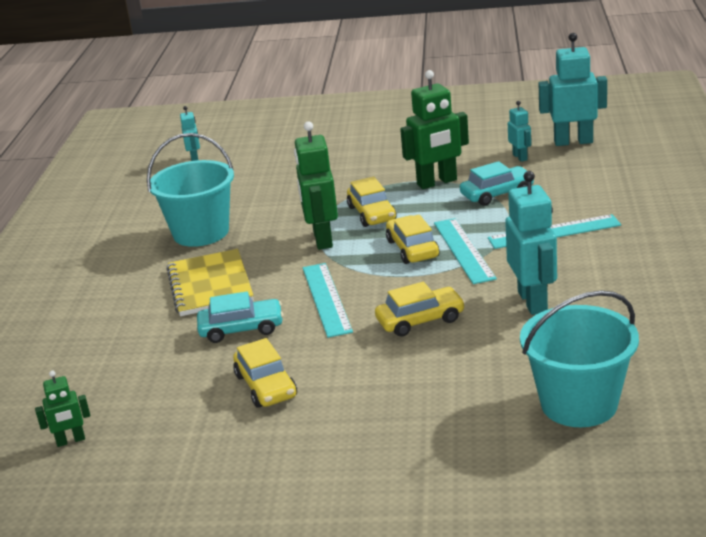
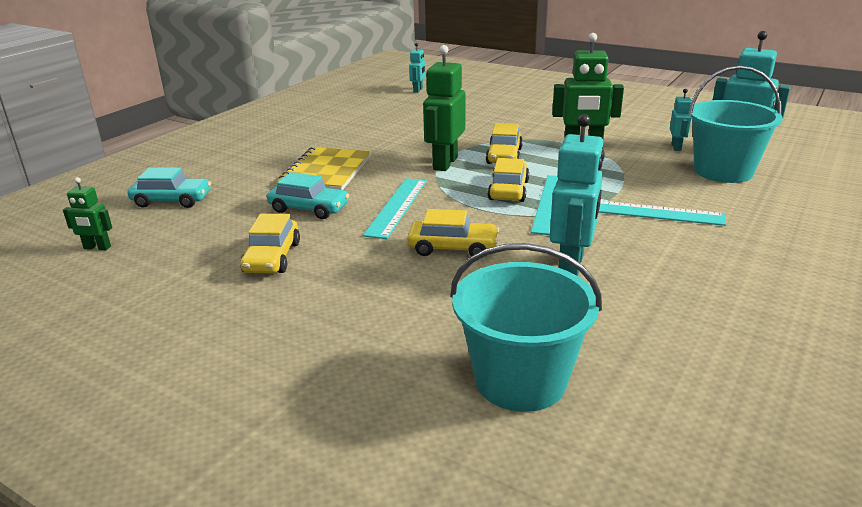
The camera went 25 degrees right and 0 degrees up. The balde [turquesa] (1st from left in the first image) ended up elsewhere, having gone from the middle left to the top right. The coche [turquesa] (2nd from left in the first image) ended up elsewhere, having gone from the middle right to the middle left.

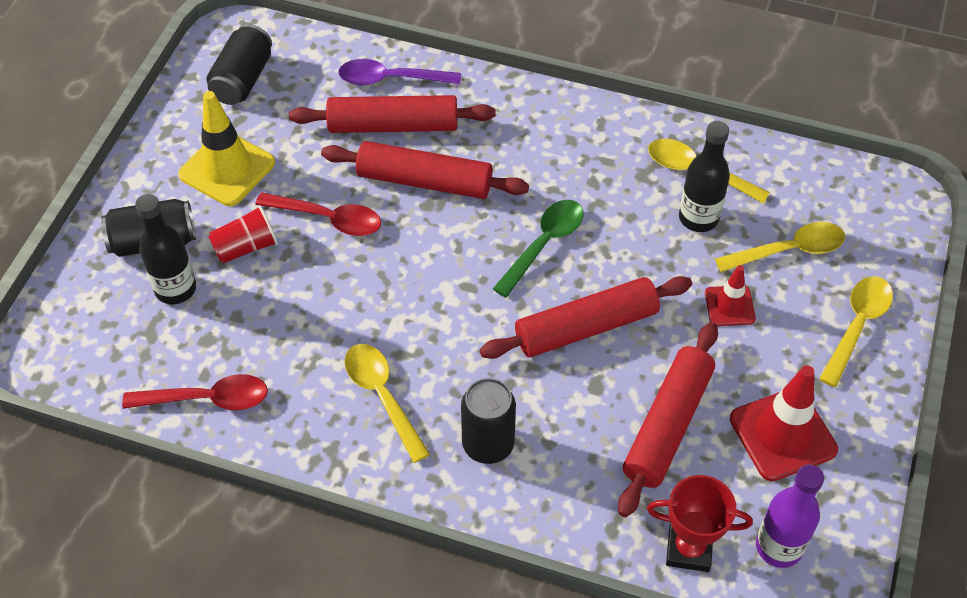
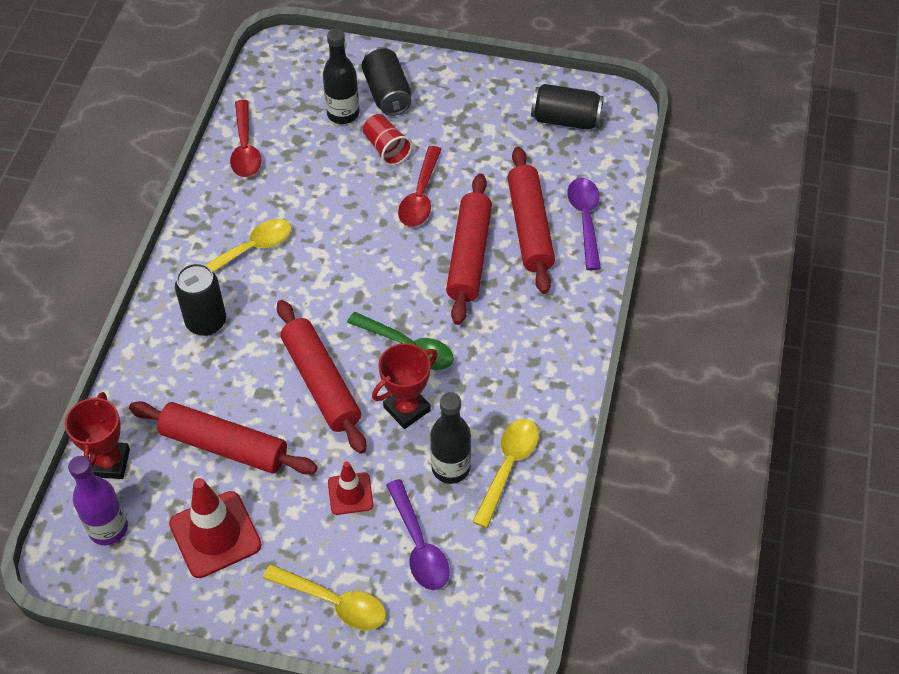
The camera went 85 degrees right and 0 degrees up. The second view lost the cono de tráfico [amarillo] at the top left. What was the cuchara [amarillo] (3rd from left) at the middle right turned into the cuchara [morado] (1st from left) at the bottom centre. The second view gained the trofeo [rojo] (2nd from left) at the centre.

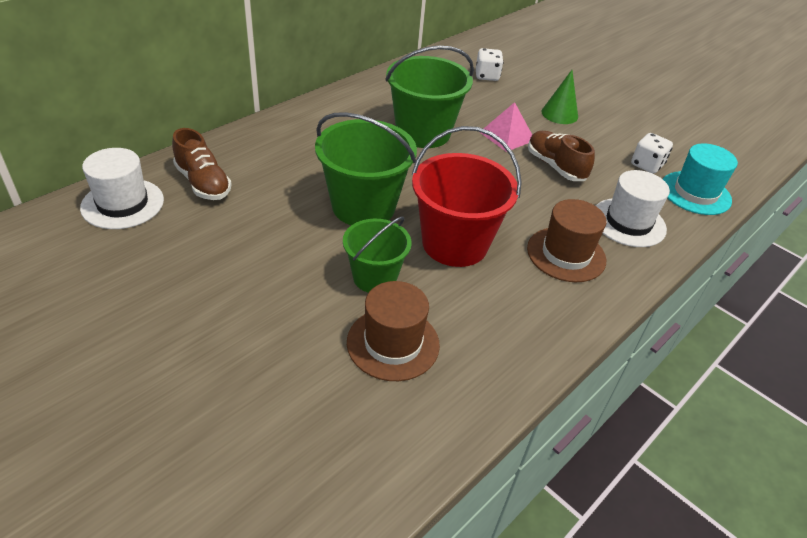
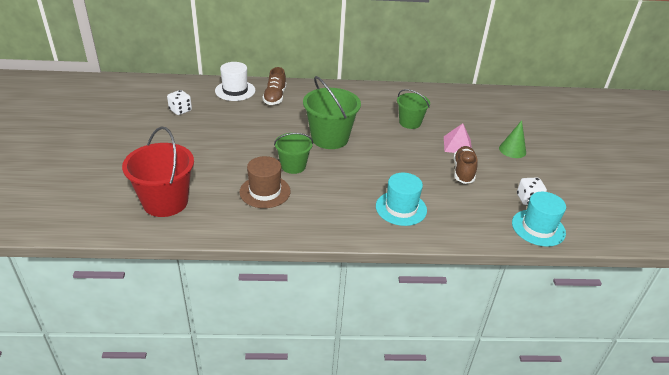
The camera went 45 degrees right and 5 degrees down. The size of the balde [verde] (3rd from left) at the top centre changed by a factor of 0.62. The balde [rojo] ended up elsewhere, having gone from the centre to the middle left. The dado [blanco] (1st from left) ended up elsewhere, having gone from the top centre to the top left. What was the sombrero [marrón] (2nd from left) at the middle right turned into the sombrero [turquesa] (1st from left) at the centre. The second view lost the sombrero [blanco] (2nd from left) at the middle right.

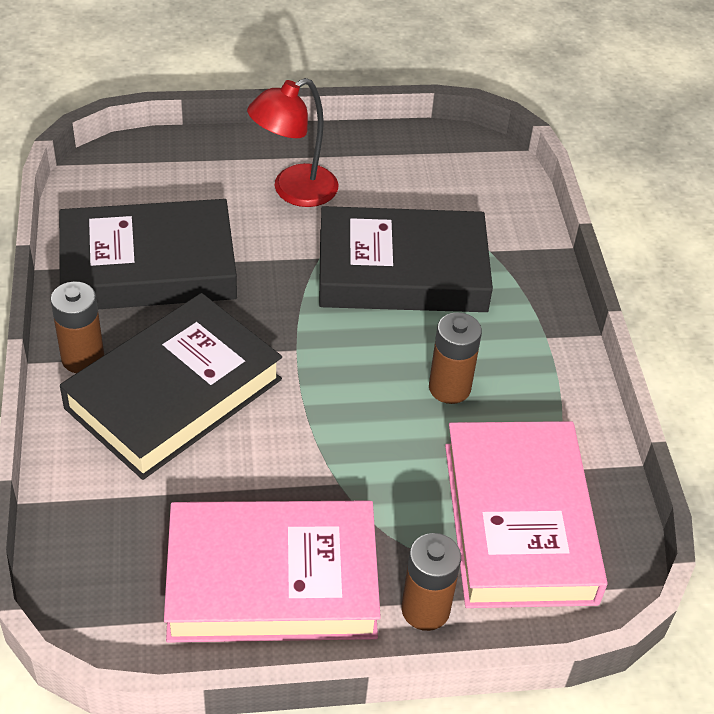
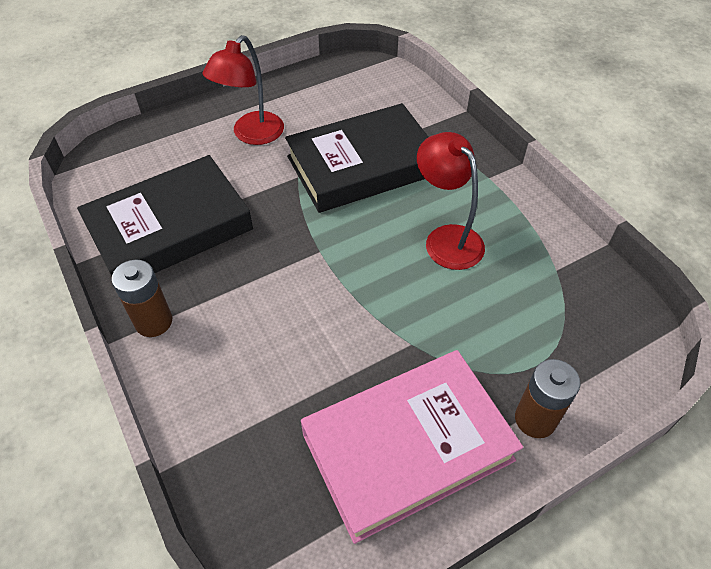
The camera went 20 degrees left and 5 degrees up. The second view lost the libro [negro] (2nd from left) at the middle left. Where the pila [marrón] (3rd from left) stood at the centre, the lámpara [rojo] (2nd from left) came to stand at the centre. The second view lost the libro [rosa] (2nd from left) at the bottom right.

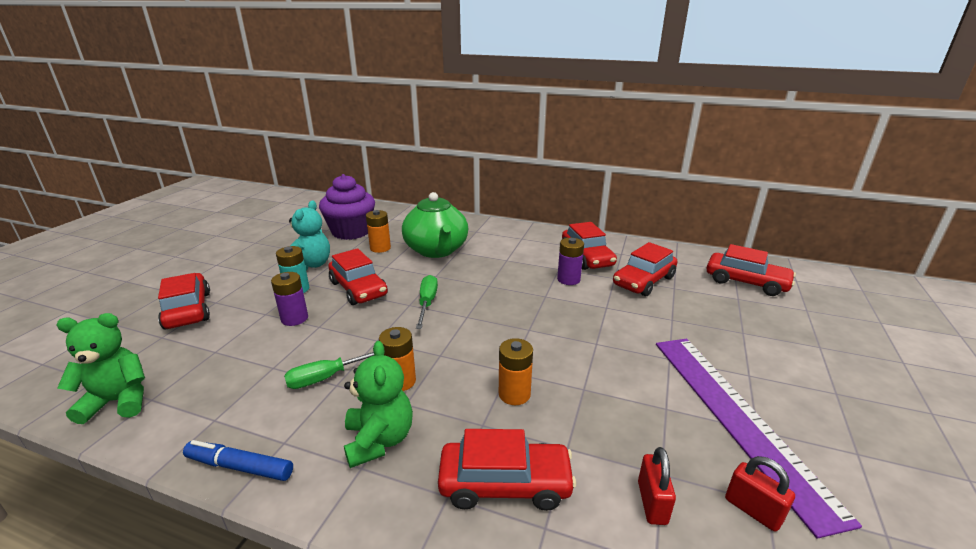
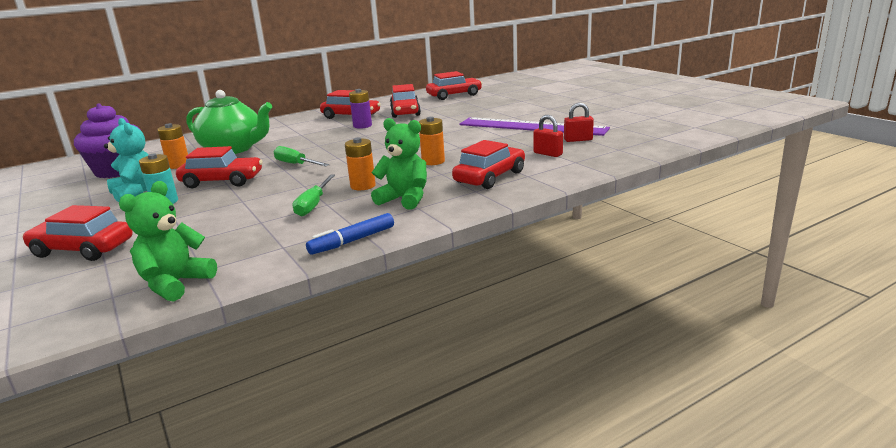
The camera went 50 degrees left and 5 degrees down. The second view lost the pila [morado] (1st from left) at the middle left.

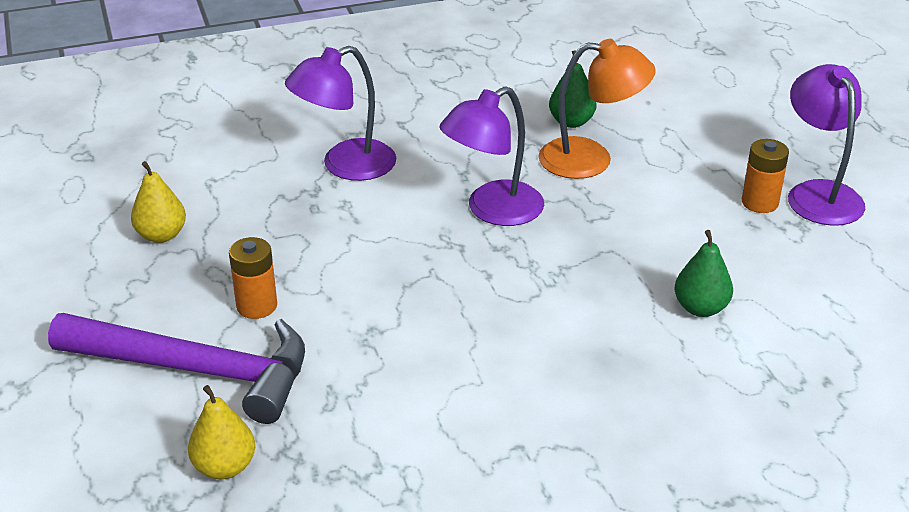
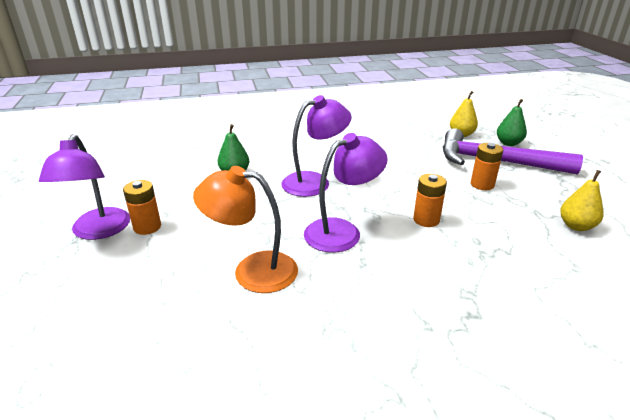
The camera went 175 degrees left and 5 degrees down. The lámpara [morado] (1st from left in the first image) ended up elsewhere, having gone from the top centre to the centre. The pera [verde] (1st from left in the first image) ended up elsewhere, having gone from the top centre to the top right. The second view gained the pila [naranja] (2nd from left) at the middle right.

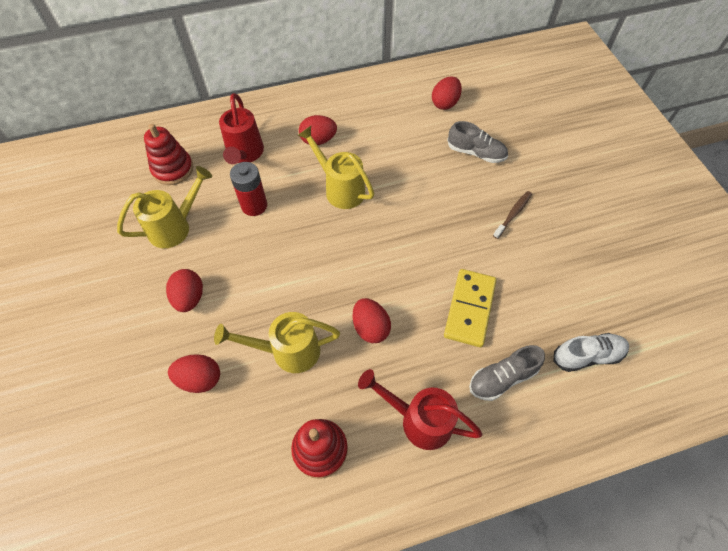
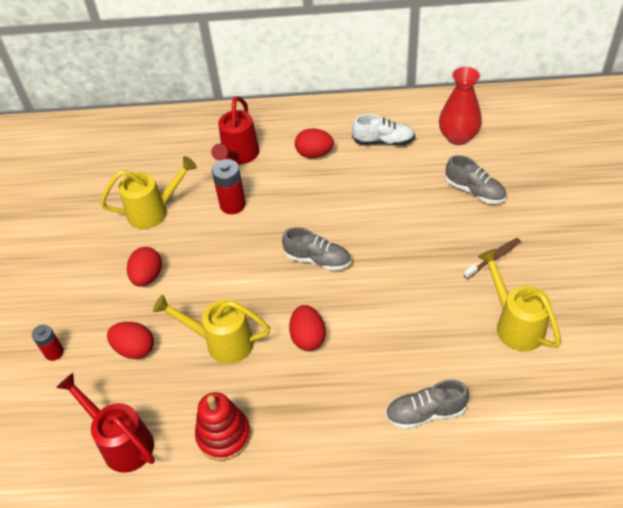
The camera went 20 degrees right and 10 degrees down. The second view lost the juguete apilable [rojo] (1st from left) at the top left. The regadera [amarillo] (3rd from left) ended up elsewhere, having gone from the top centre to the middle right. The regadera [rojo] (2nd from left in the first image) ended up elsewhere, having gone from the bottom centre to the bottom left. Where the huevo [rojo] (5th from left) stood at the top centre, the florero [rojo] came to stand at the top right. The second view lost the ficha de dominó [amarillo] at the centre. The zapato [blanco] ended up elsewhere, having gone from the middle right to the top centre. The second view gained the pila [rojo] (1st from left) at the bottom left. The second view gained the zapato [gris] (1st from left) at the centre.

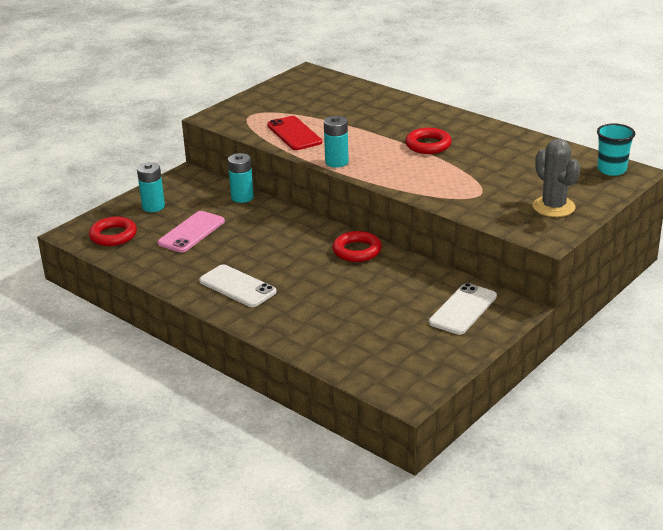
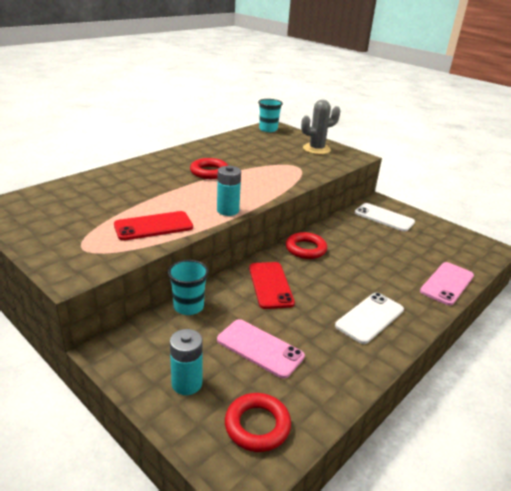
The camera went 90 degrees left and 0 degrees up. Where the pila [turquesa] (2nd from left) stood at the centre, the vaso [turquesa] (1st from left) came to stand at the centre. The second view gained the móvil [rojo] (2nd from left) at the centre. The second view gained the móvil [rosa] (2nd from left) at the middle right.

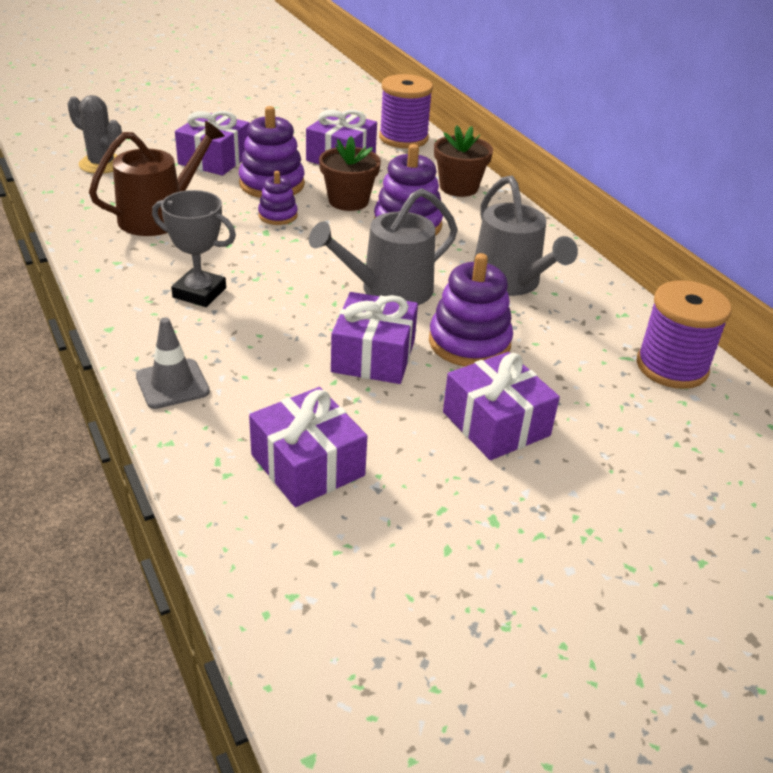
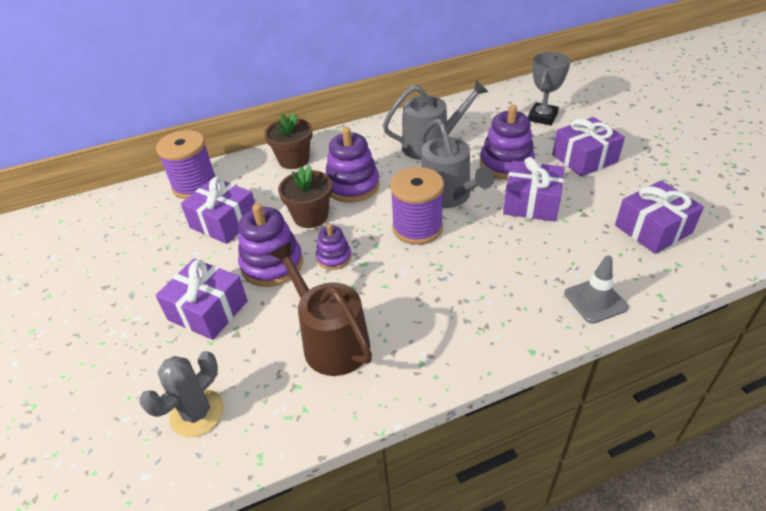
The camera went 80 degrees left and 5 degrees up. The trofeo [gris] ended up elsewhere, having gone from the top left to the top right. The carrete [morado] (2nd from left) ended up elsewhere, having gone from the middle right to the centre.

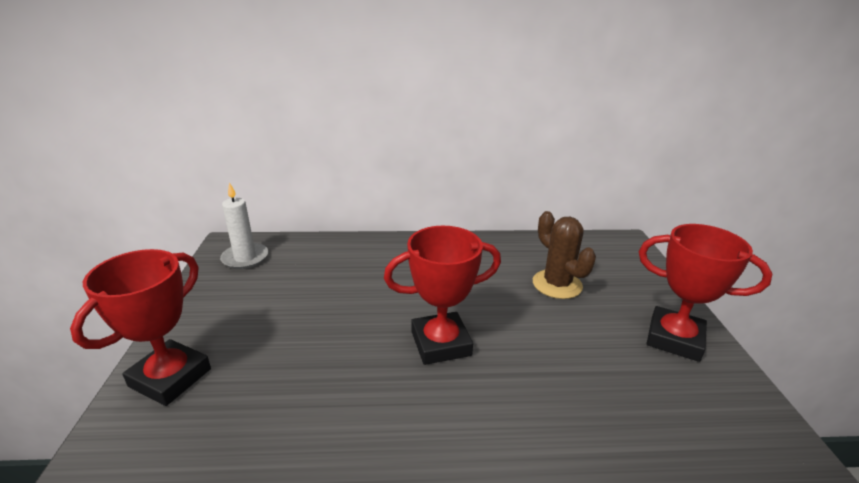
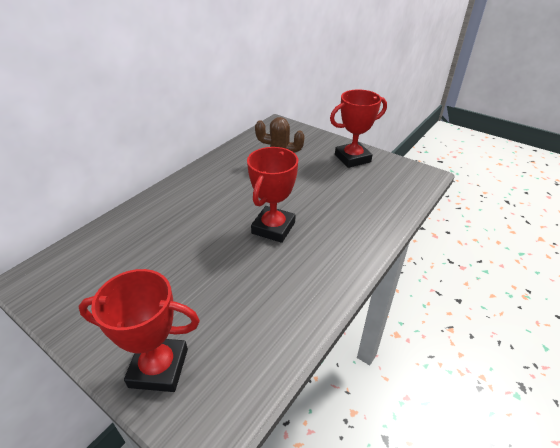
The camera went 50 degrees left and 10 degrees up. The trofeo [rojo] (1st from left) at the bottom left ended up facing another way, 60 degrees counterclockwise from before. The second view lost the vela [blanco] at the middle left.

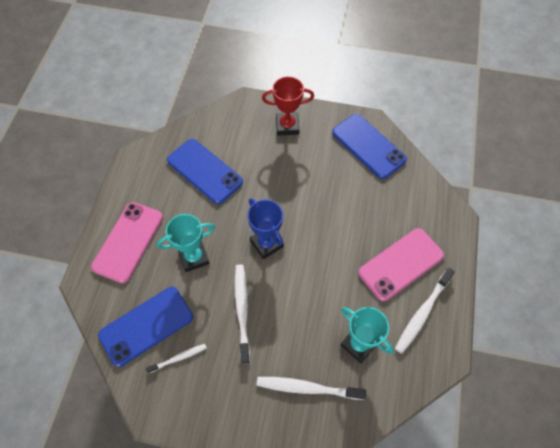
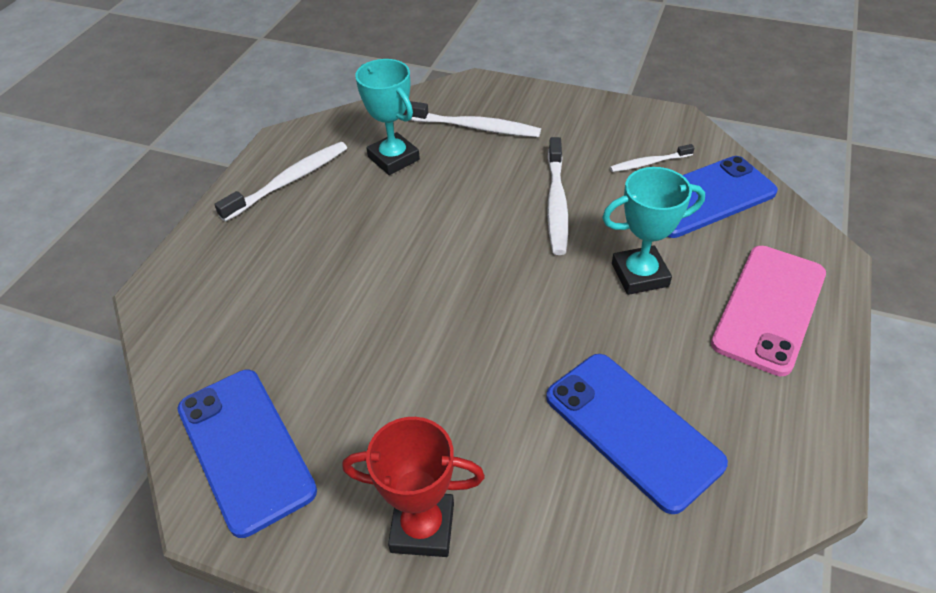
The camera went 170 degrees left and 15 degrees down. The second view lost the trofeo [azul] at the centre. The second view lost the móvil [rosa] (2nd from left) at the middle right.

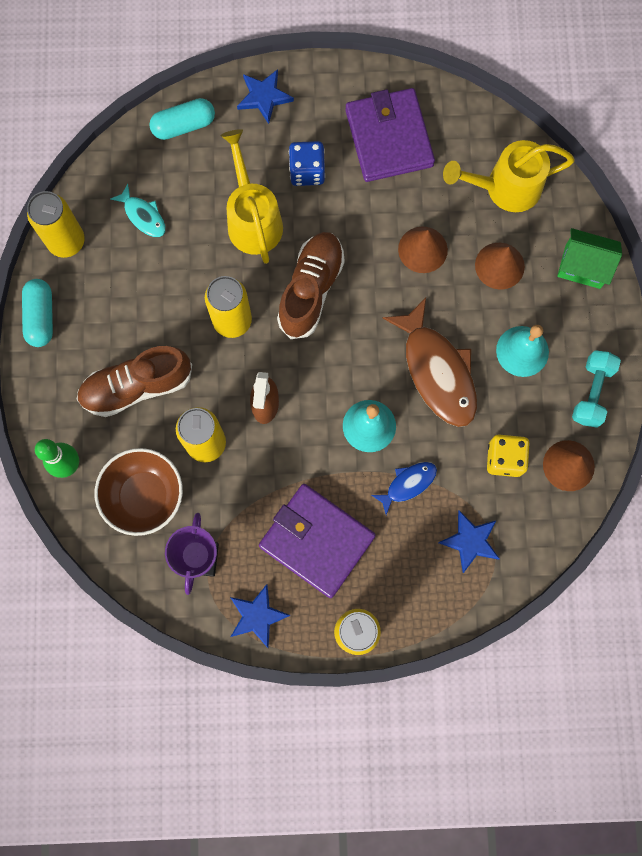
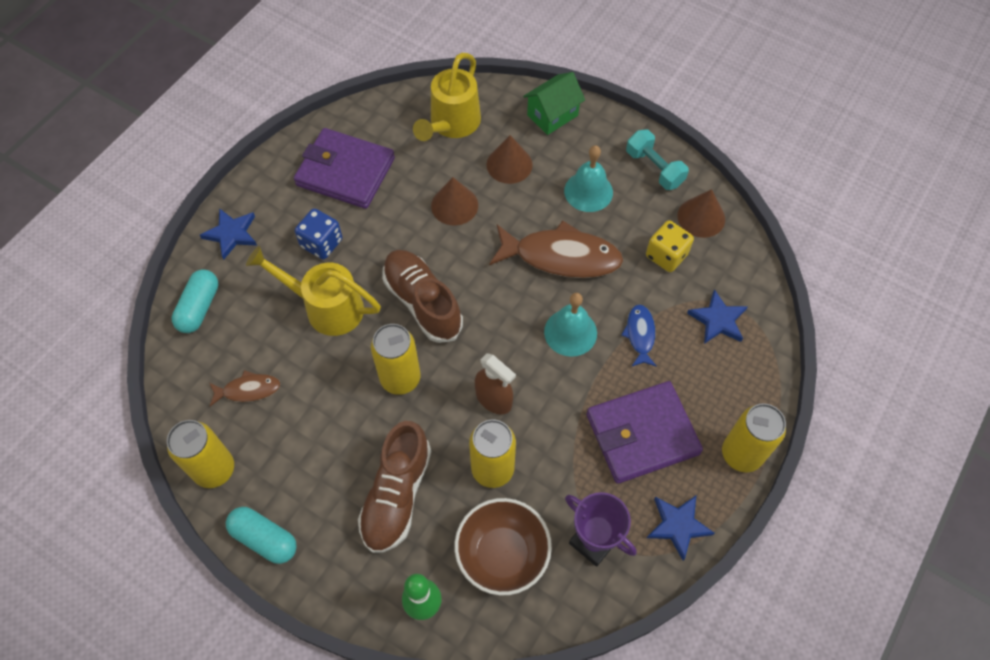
The camera went 55 degrees left and 15 degrees down. What was the pez [turquesa] at the top left turned into the pez [marrón] (1st from left) at the middle left.

